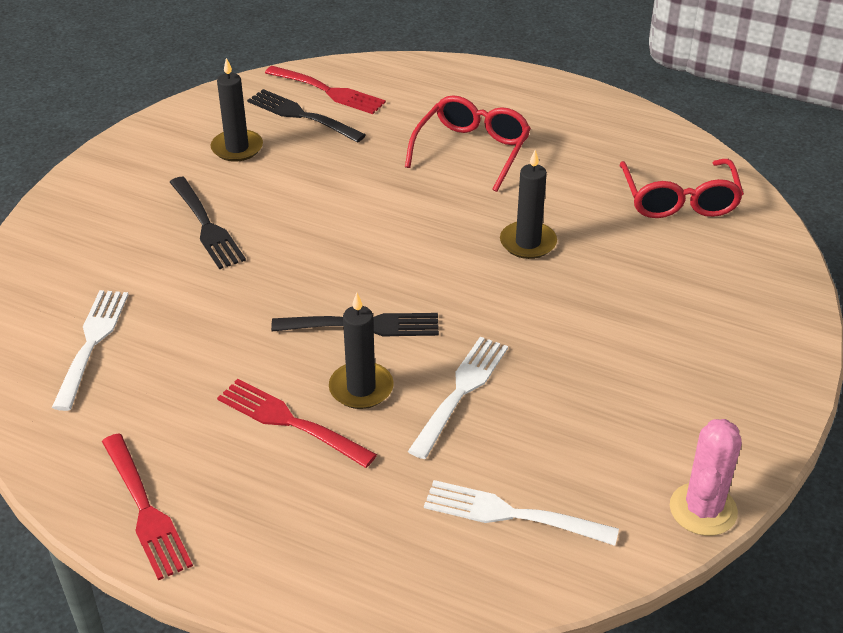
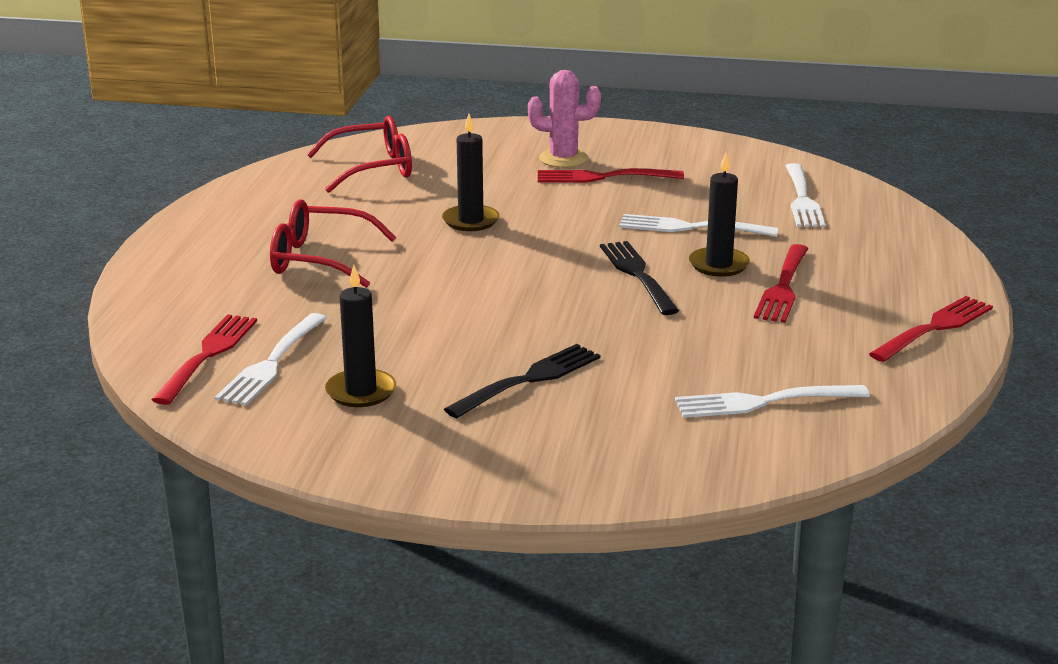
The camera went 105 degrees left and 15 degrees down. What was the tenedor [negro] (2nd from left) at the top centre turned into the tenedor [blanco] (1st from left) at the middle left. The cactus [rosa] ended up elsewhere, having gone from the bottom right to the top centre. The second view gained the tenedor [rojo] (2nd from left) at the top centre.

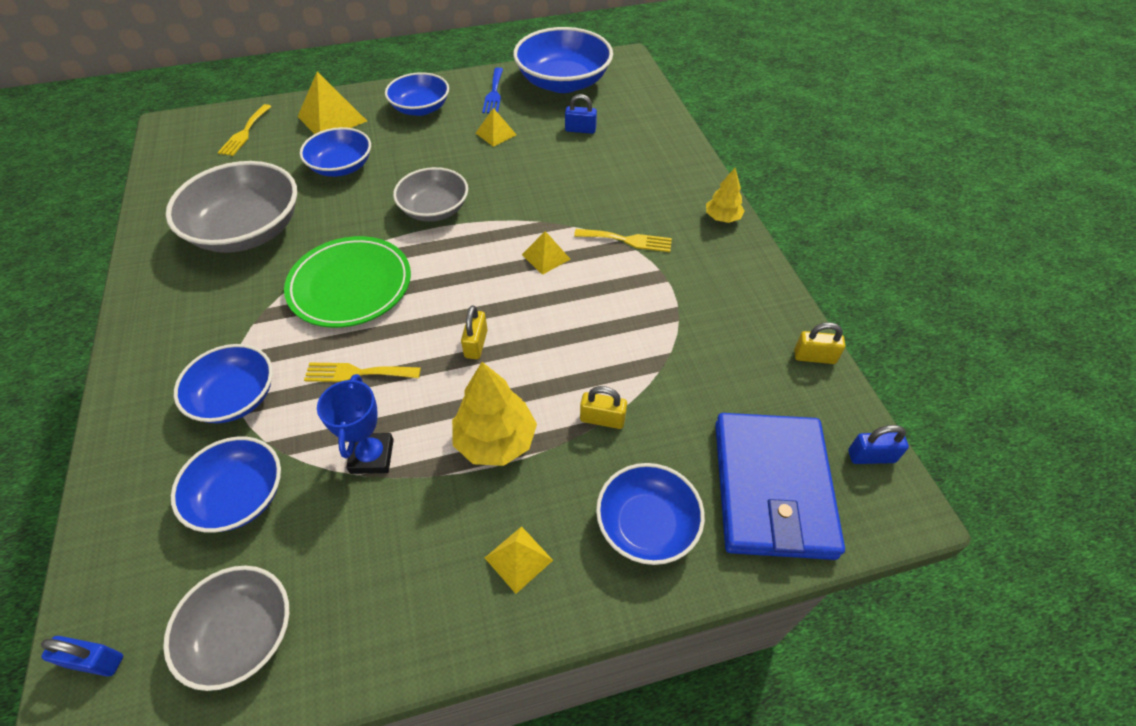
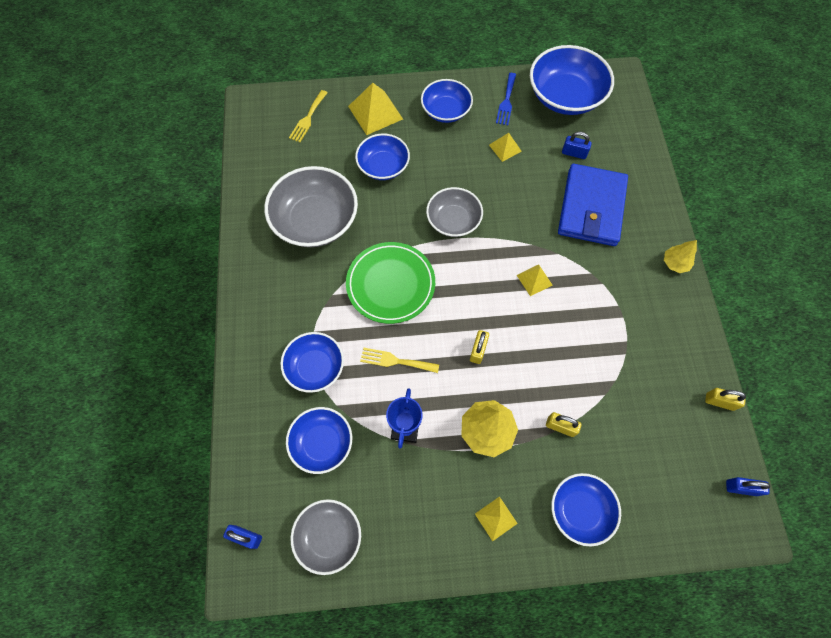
The camera went 10 degrees right and 15 degrees up. The second view lost the tenedor [amarillo] (3rd from left) at the top centre. The cartera [azul] ended up elsewhere, having gone from the bottom right to the top right.

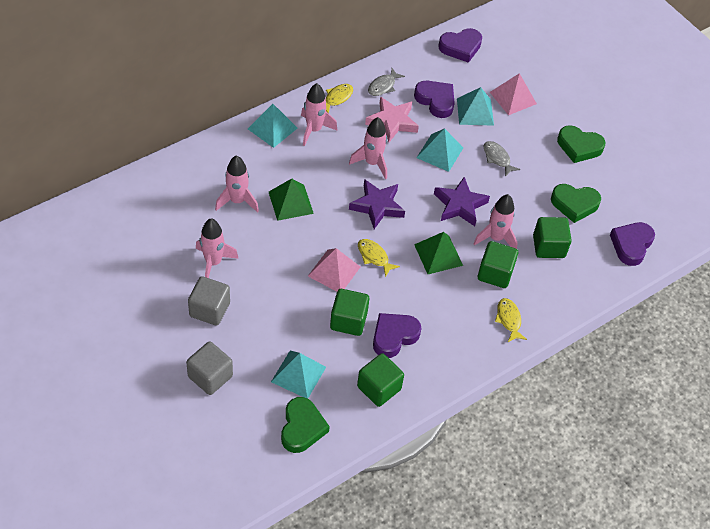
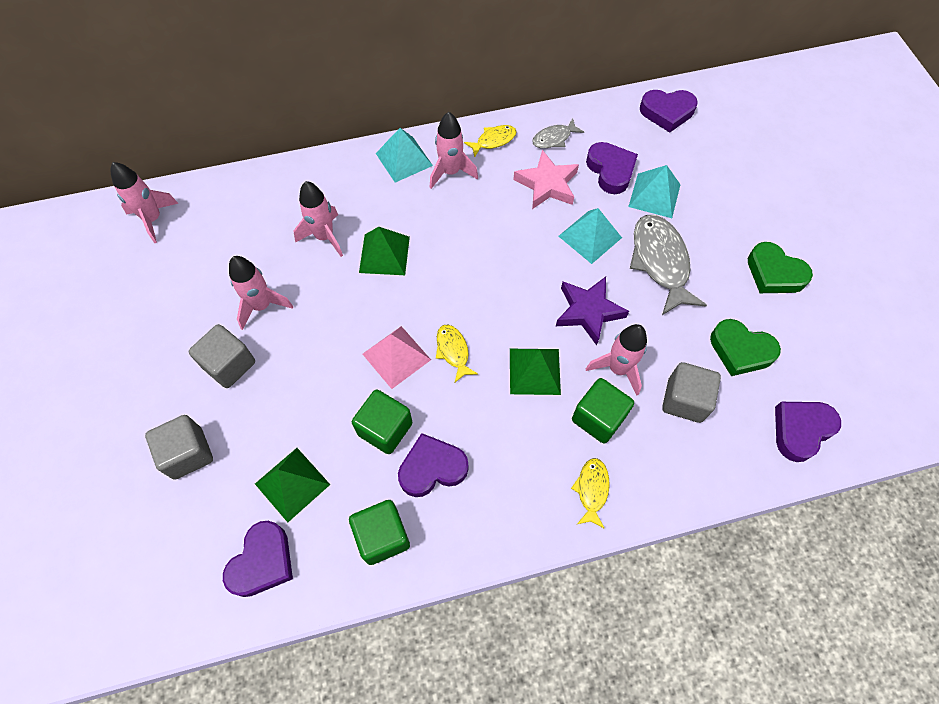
The camera went 25 degrees right and 10 degrees up. What was the pirámide [turquesa] (2nd from left) at the bottom centre turned into the pirámide [verde] (1st from left) at the bottom left. What was the corazón [verde] (1st from left) at the bottom centre turned into the corazón [morado] (1st from left) at the bottom left. The cohete [rosa] (4th from left in the first image) ended up elsewhere, having gone from the top centre to the top left. The second view lost the estrella [morado] (1st from left) at the centre. The size of the pez [gris] (2nd from left) at the top right changed by a factor of 1.91. The second view lost the pirámide [rosa] (2nd from left) at the top right. What was the cubo [verde] (4th from left) at the middle right turned into the cubo [gris] (3rd from left) at the middle right.

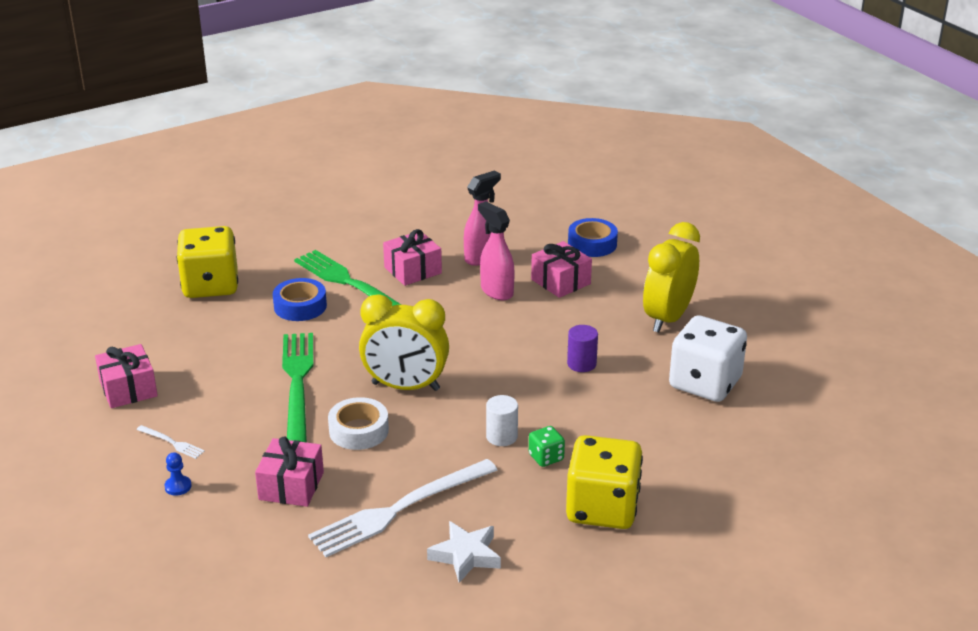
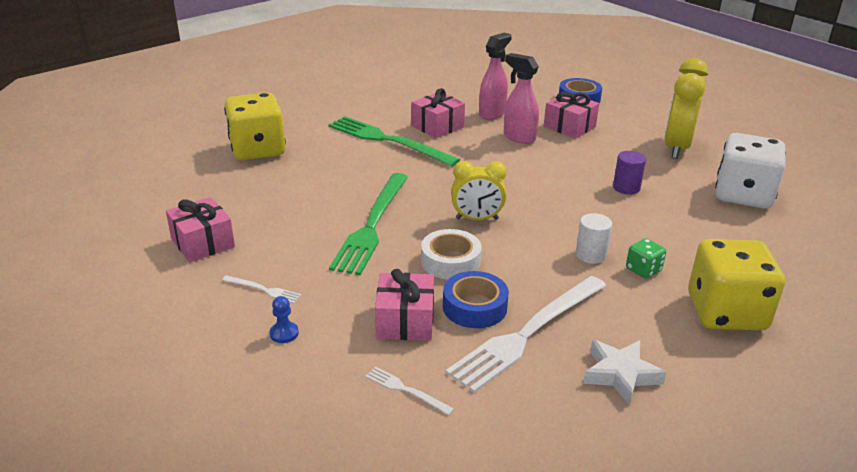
The camera went 10 degrees left and 0 degrees up. The cinta adhesiva [azul] (1st from left) ended up elsewhere, having gone from the middle left to the centre. The tenedor [verde] (1st from left) at the middle left ended up facing another way, 150 degrees counterclockwise from before. The size of the despertador [amarillo] (1st from left) at the centre changed by a factor of 0.64. The second view gained the tenedor [blanco] (2nd from left) at the bottom centre.

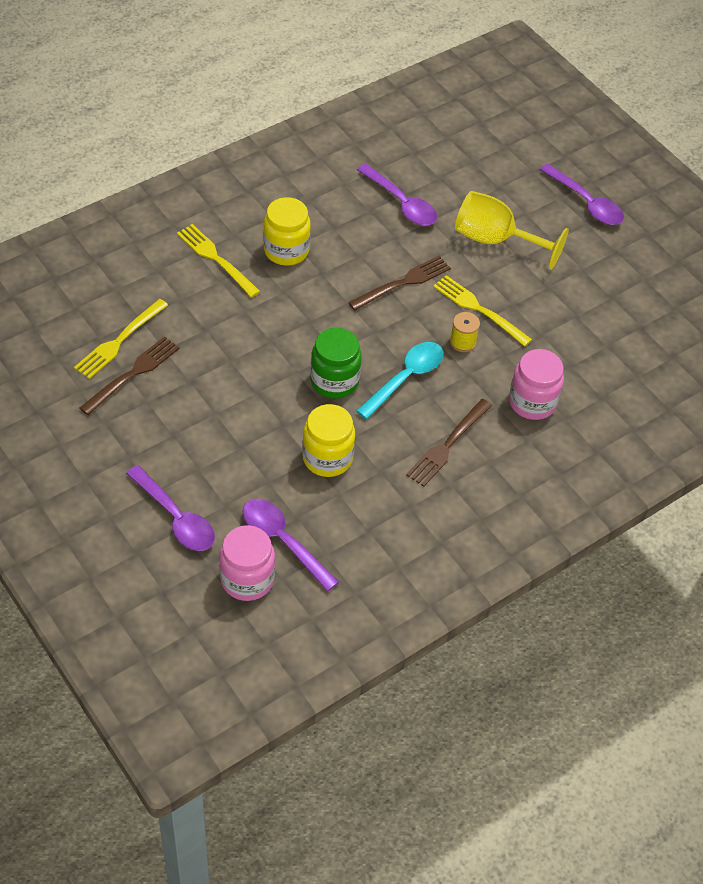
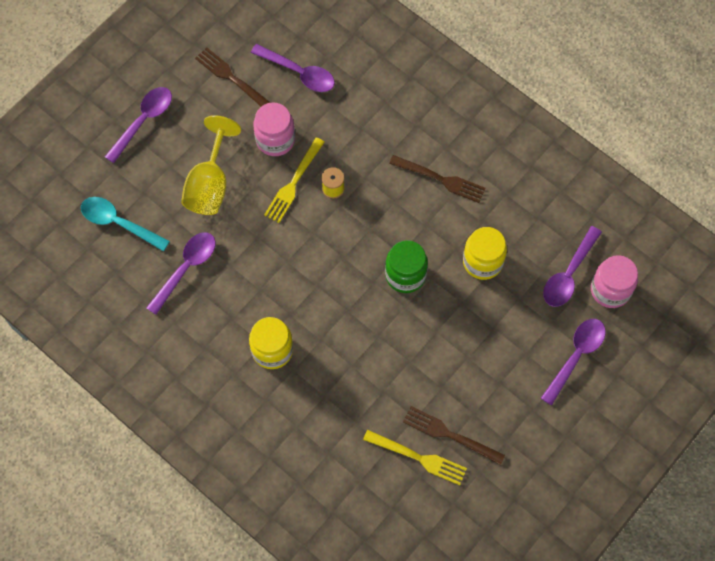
The camera went 100 degrees left and 15 degrees up. The second view lost the tenedor [amarillo] (2nd from left) at the top left. The tenedor [marrón] (2nd from left in the first image) ended up elsewhere, having gone from the top centre to the top left. The cuchara [turquesa] ended up elsewhere, having gone from the centre to the middle left. The tarro [rosa] (2nd from left in the first image) ended up elsewhere, having gone from the middle right to the top centre. The second view gained the cuchara [morado] (3rd from left) at the top centre.

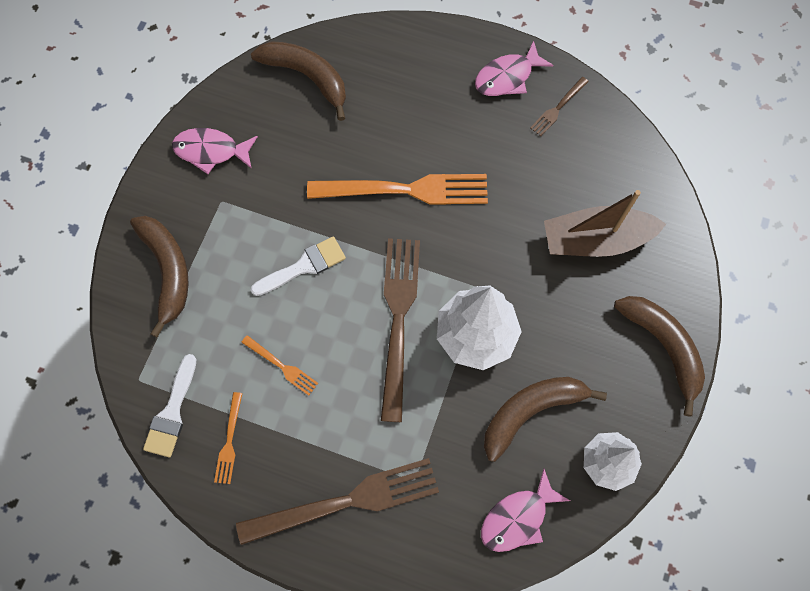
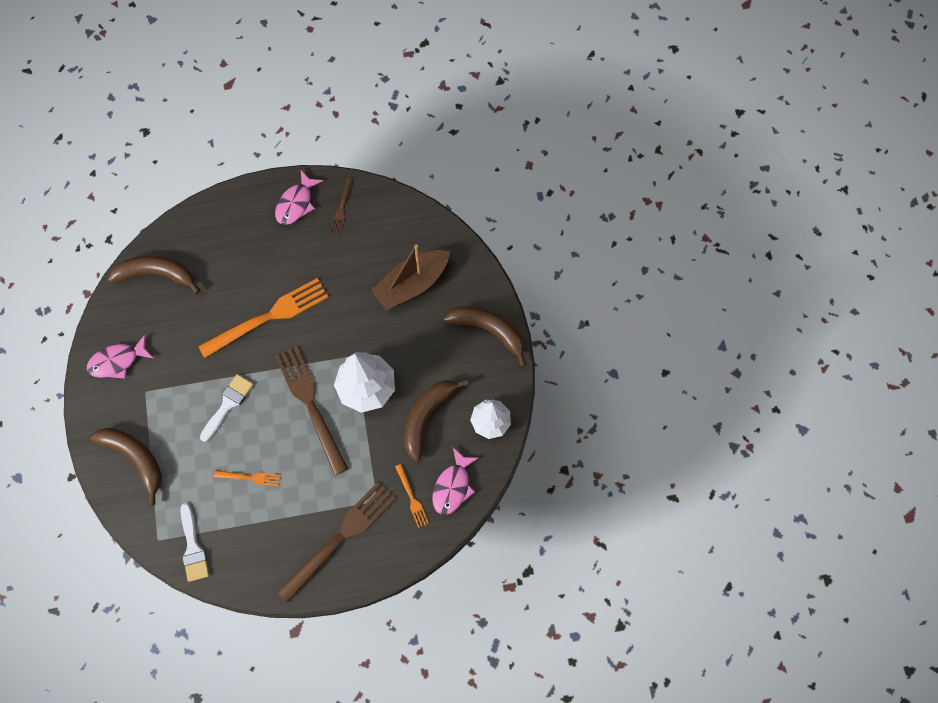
The camera went 30 degrees left and 0 degrees up. The tenedor [naranja] (1st from left in the first image) ended up elsewhere, having gone from the bottom left to the bottom centre.

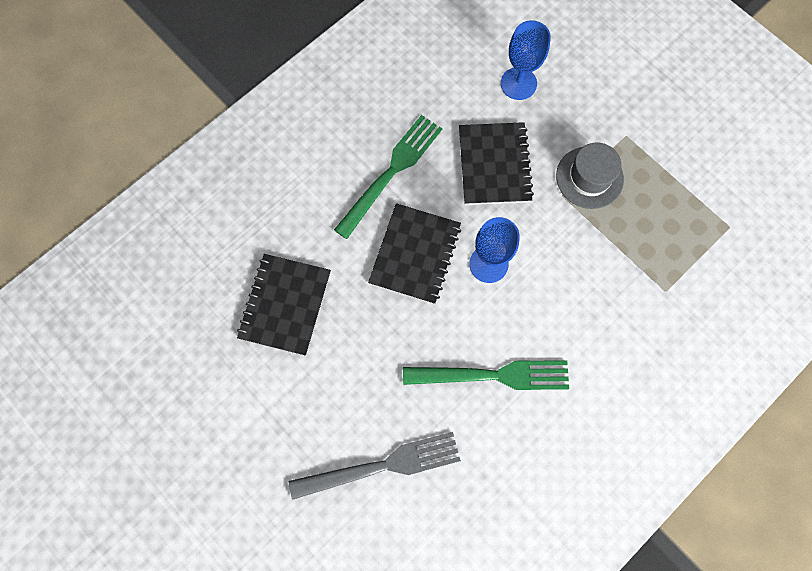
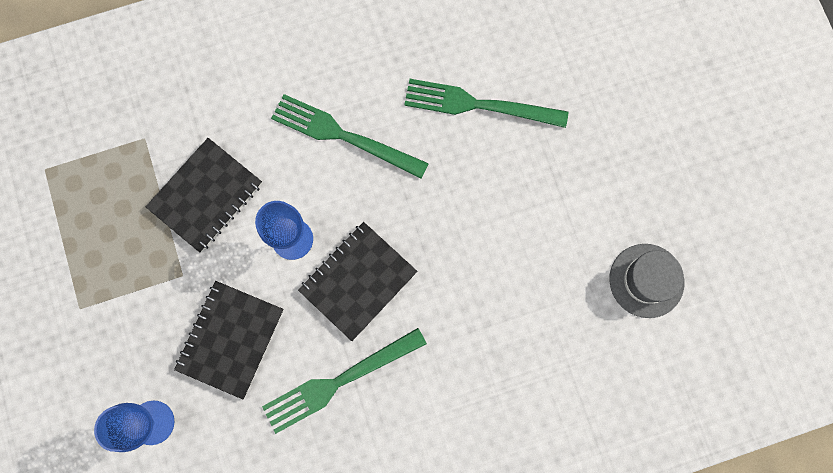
The camera went 155 degrees left and 5 degrees up. The cuaderno [negro] (1st from left) ended up elsewhere, having gone from the centre to the middle left. What was the tenedor [gris] at the bottom centre turned into the tenedor [verde] (3rd from left) at the top centre. The sombrero [gris] ended up elsewhere, having gone from the top right to the middle right.

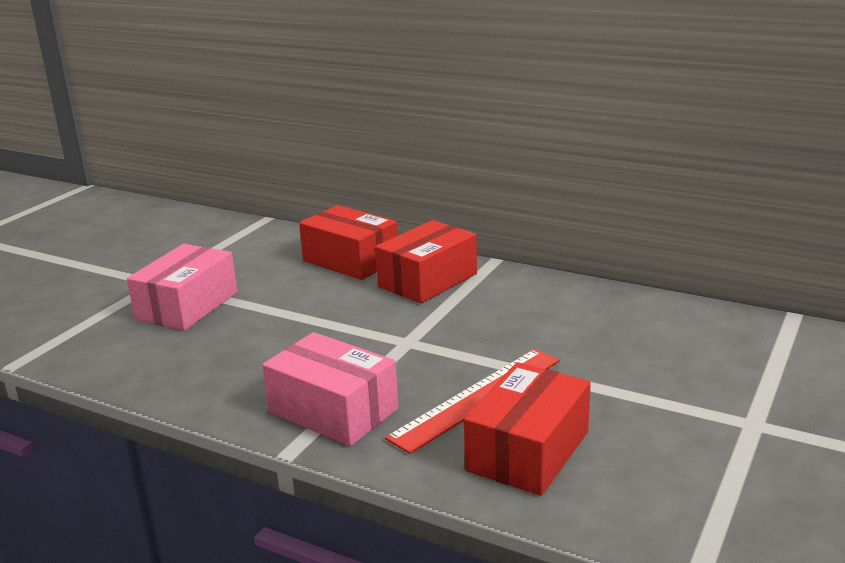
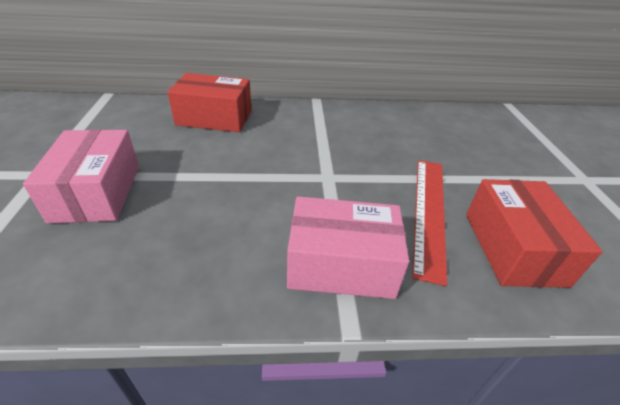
The camera went 35 degrees left and 15 degrees up. The second view lost the caja [rojo] (2nd from left) at the centre.

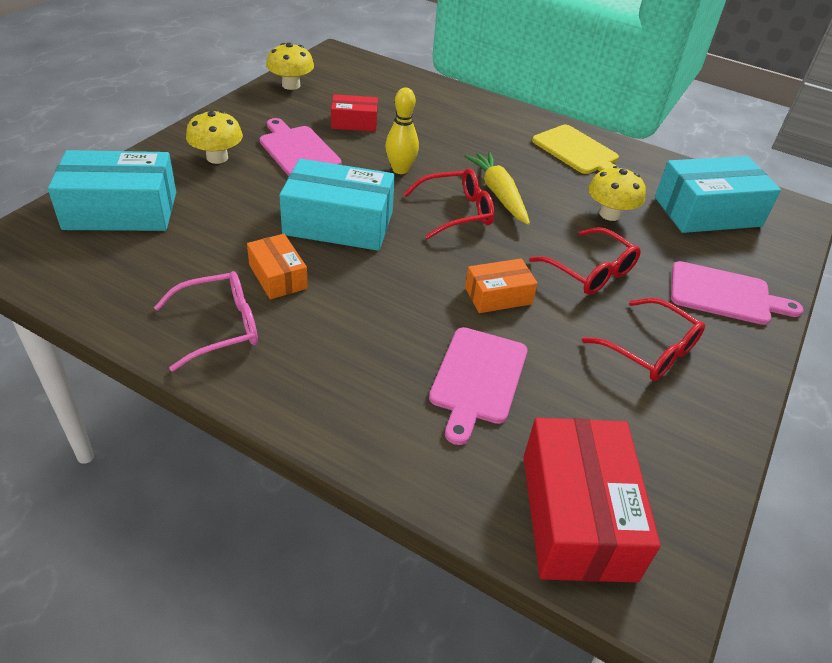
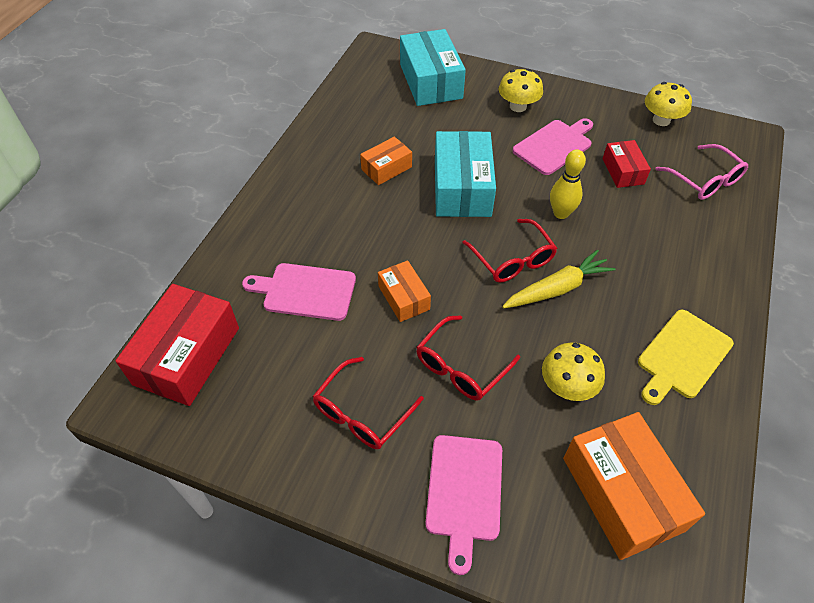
The camera went 85 degrees right and 10 degrees up. The gafas [rosa] ended up elsewhere, having gone from the middle left to the top right. The caja [rojo] (2nd from left in the first image) at the bottom right ended up facing another way, 60 degrees counterclockwise from before. What was the caja [turquesa] (3rd from left) at the top right turned into the caja [naranja] (3rd from left) at the bottom right.

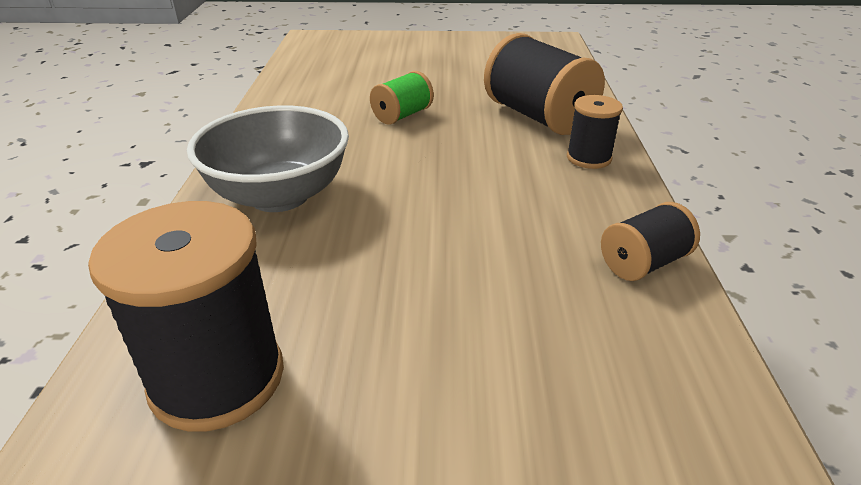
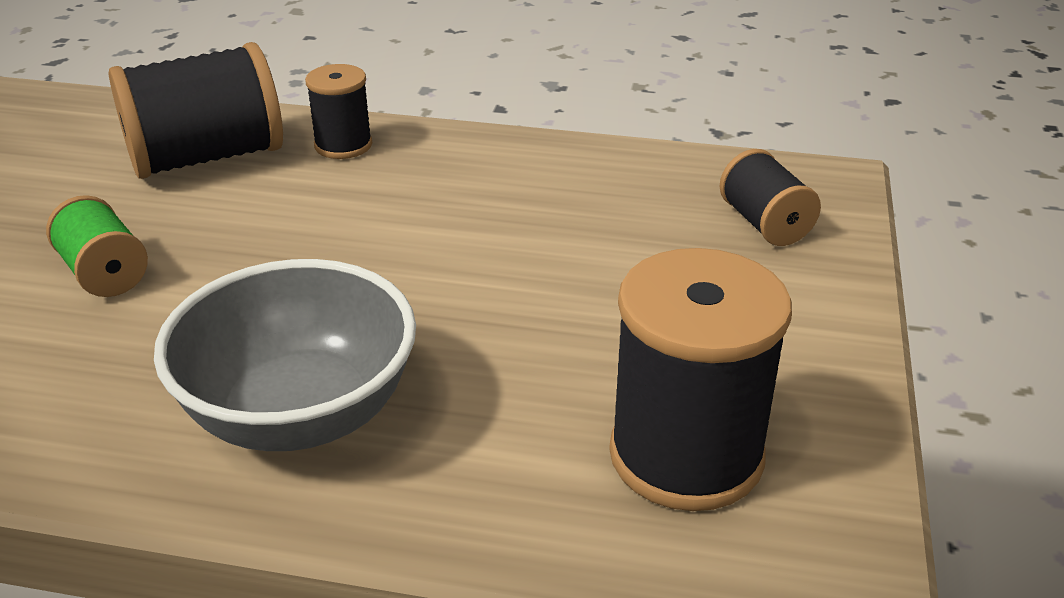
The camera went 80 degrees left and 0 degrees up. The carrete [negro] (4th from left) ended up elsewhere, having gone from the middle right to the top right.

